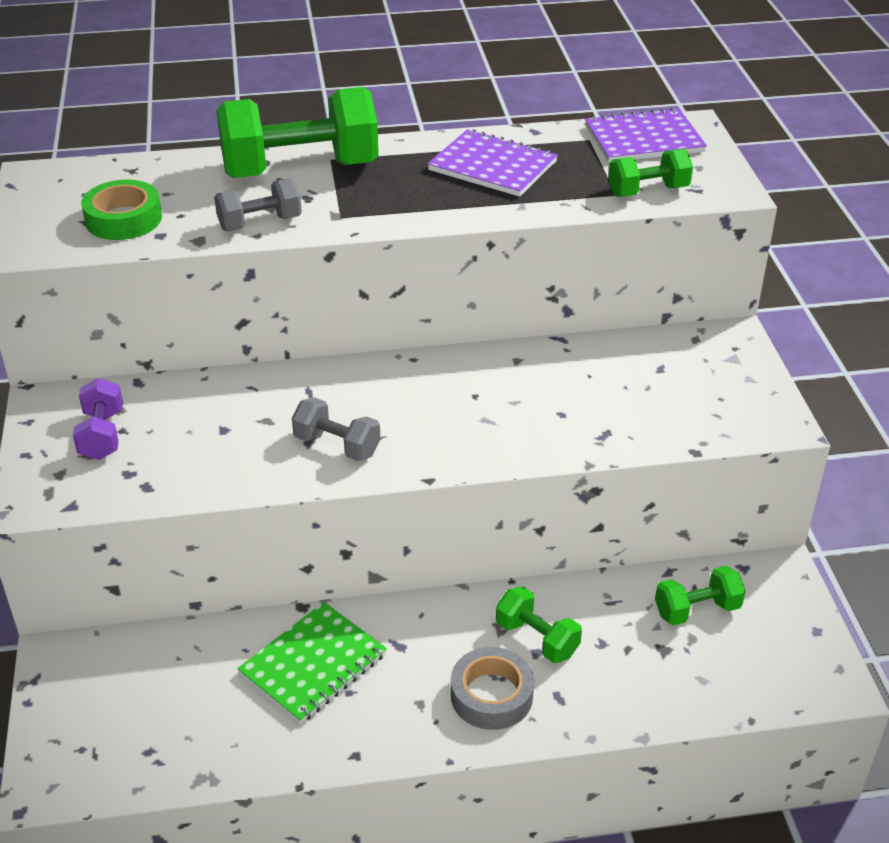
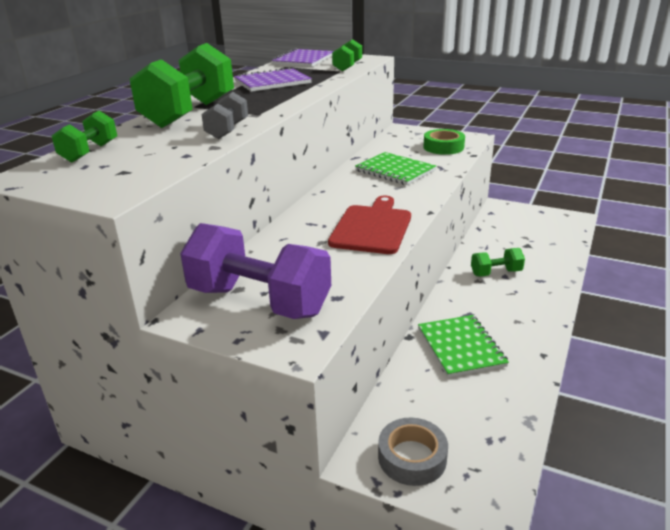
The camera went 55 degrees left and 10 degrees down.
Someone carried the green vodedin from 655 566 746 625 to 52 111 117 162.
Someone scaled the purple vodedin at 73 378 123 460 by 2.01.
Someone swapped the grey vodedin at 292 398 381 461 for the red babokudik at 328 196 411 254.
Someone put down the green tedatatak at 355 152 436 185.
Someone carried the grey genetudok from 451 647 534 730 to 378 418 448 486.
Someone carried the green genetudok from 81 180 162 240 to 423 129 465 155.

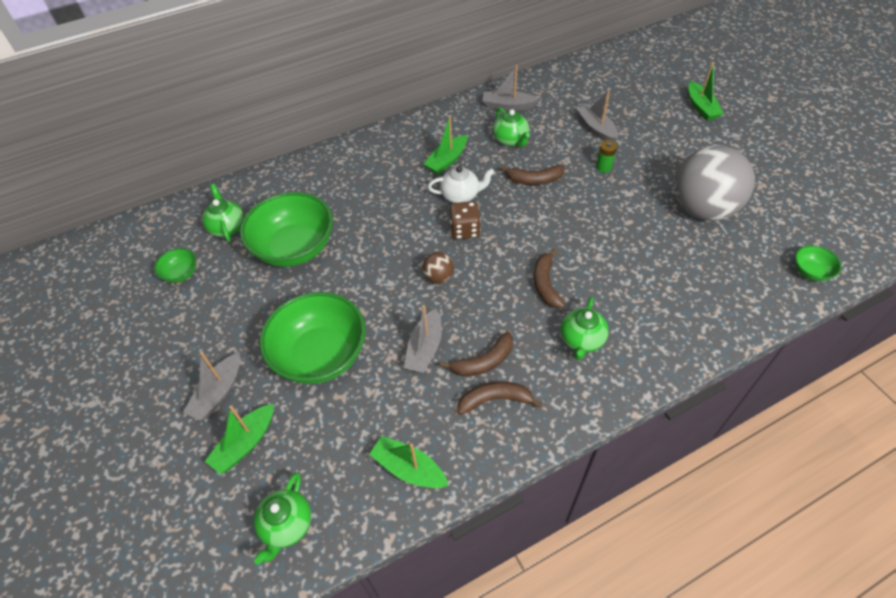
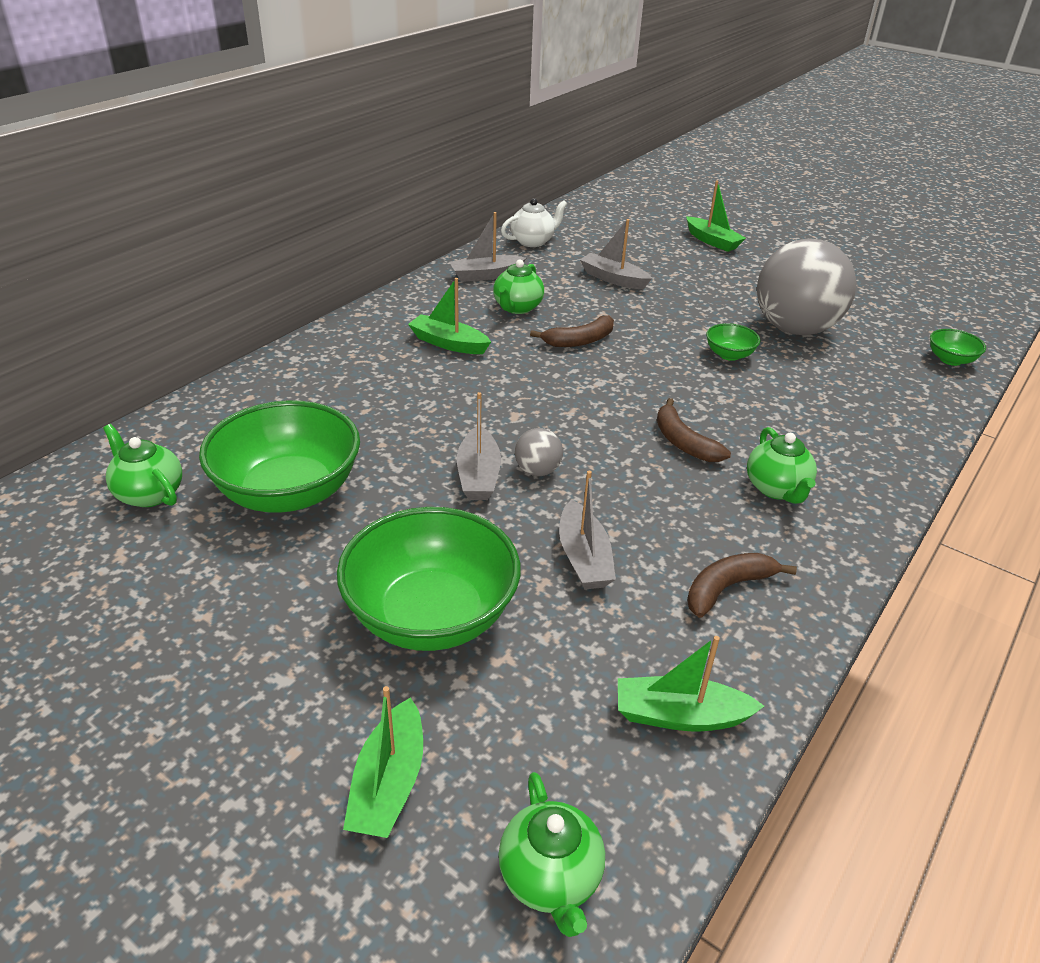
The camera went 30 degrees left and 15 degrees down.
Someone rotated the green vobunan at 424 116 467 174 by 105 degrees clockwise.
Someone carried the grey vobunan from 183 352 240 421 to 457 392 501 500.
Someone rotated the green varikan at 493 107 530 147 by 75 degrees clockwise.
Someone carried the white varikan from 428 166 495 203 to 501 198 567 247.
Someone repainted the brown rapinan at 423 252 454 284, which became the grey rapinan at 515 428 563 476.
Someone carried the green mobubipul from 154 248 196 283 to 706 323 761 361.
Someone took away the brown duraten at 440 331 513 376.
Someone took away the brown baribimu at 450 201 481 239.
Someone took away the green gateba at 596 140 617 173.

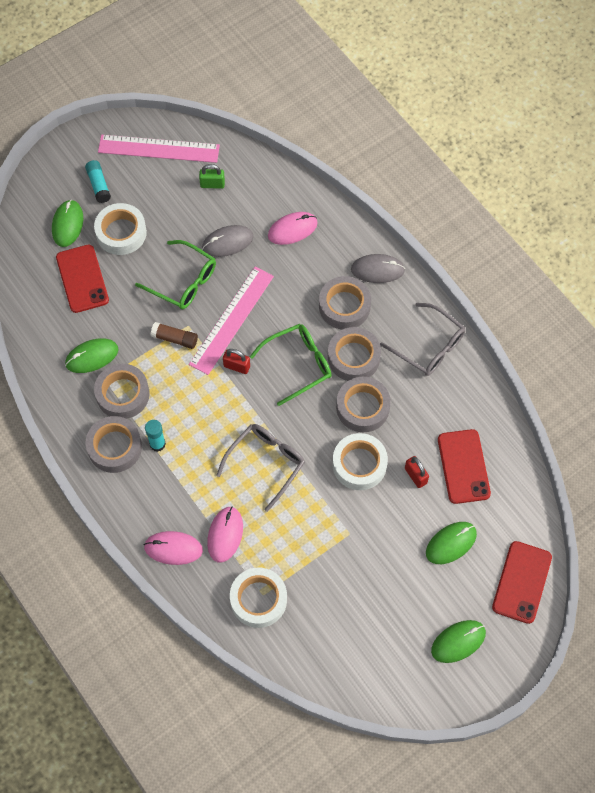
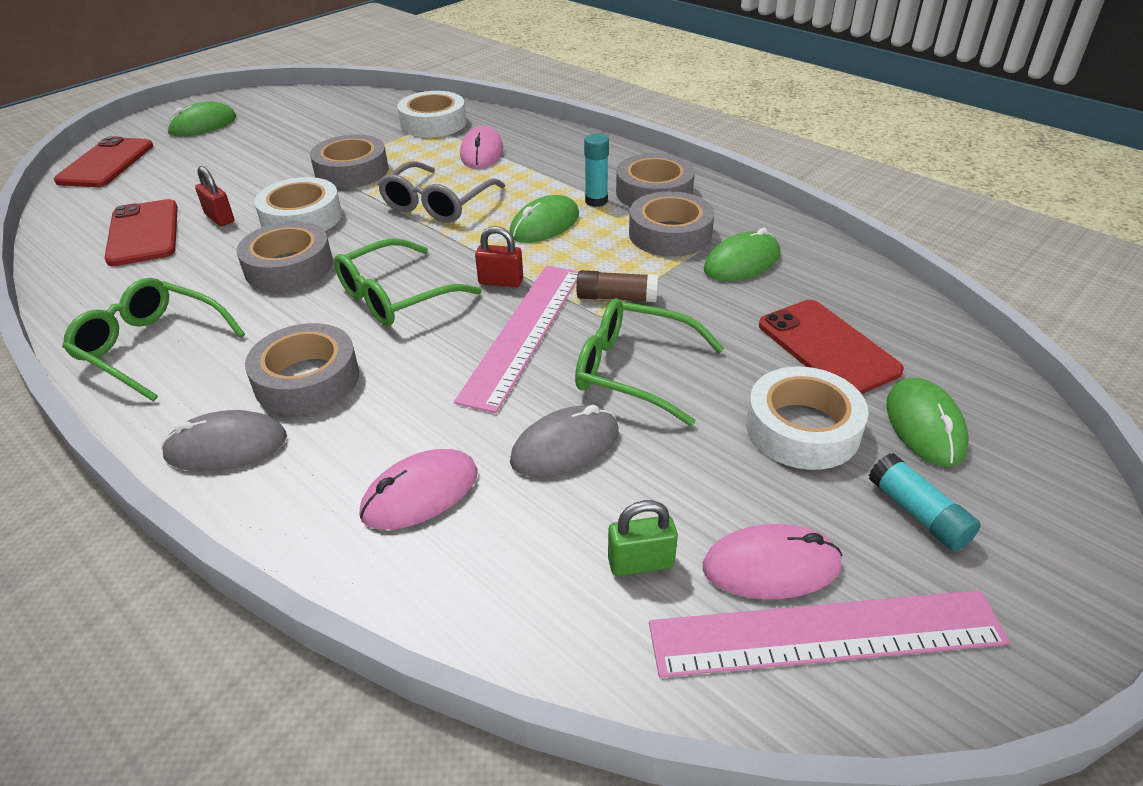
The camera went 170 degrees right and 25 degrees down.
Someone repainted the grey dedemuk at 380 303 465 376, which became the green dedemuk at 62 278 245 402.
Someone carried the grey genetudok from 328 327 381 381 to 310 134 389 188.
Someone carried the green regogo from 426 522 477 564 to 509 195 579 243.
Someone carried the pink regogo from 144 531 203 565 to 703 524 842 599.

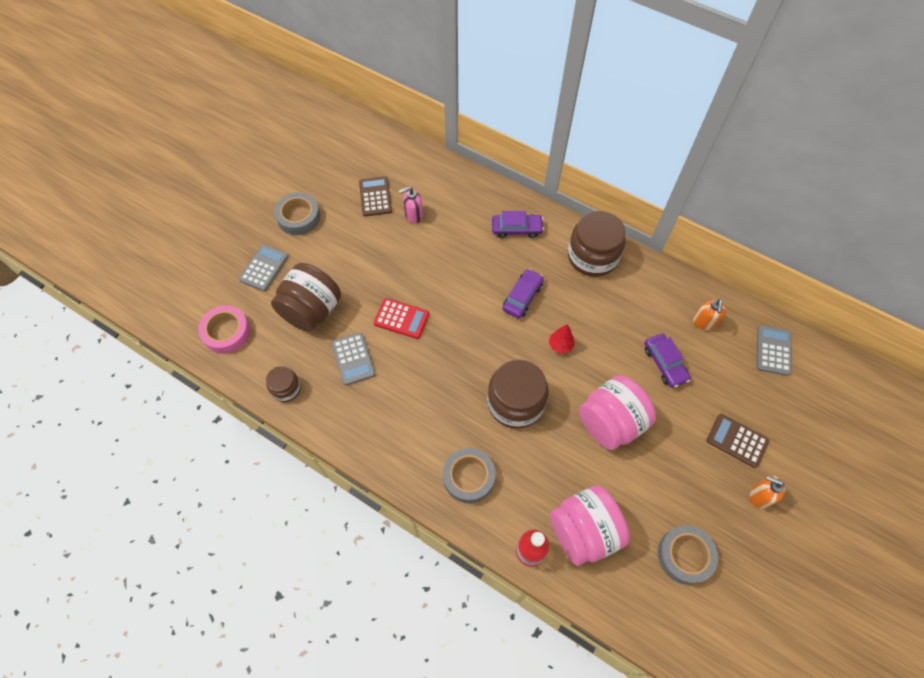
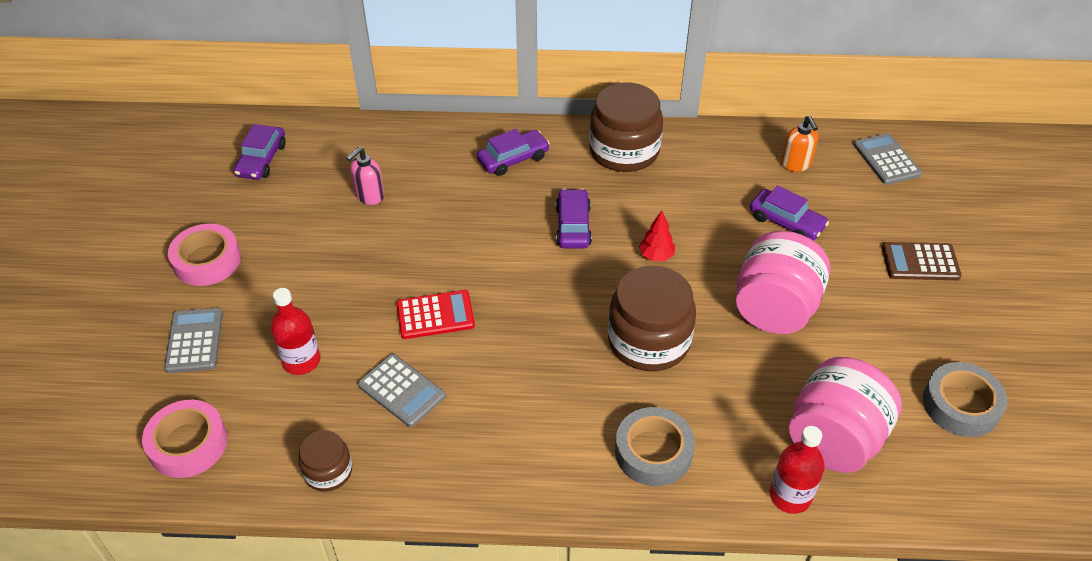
The camera went 30 degrees left and 15 degrees down.
Someone repainted the grey genetudok at 274 192 320 235, which became the pink genetudok at 168 224 241 286.
Someone put down the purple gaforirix at 234 124 286 180.
Someone swapped the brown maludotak at 271 263 341 332 for the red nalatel at 271 288 320 375.
Someone took away the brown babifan at 359 176 392 216.
Someone took away the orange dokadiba at 750 476 785 509.

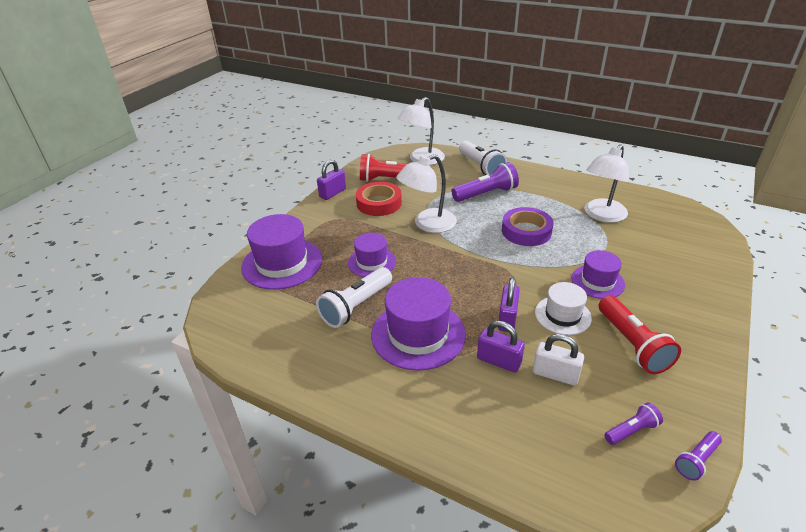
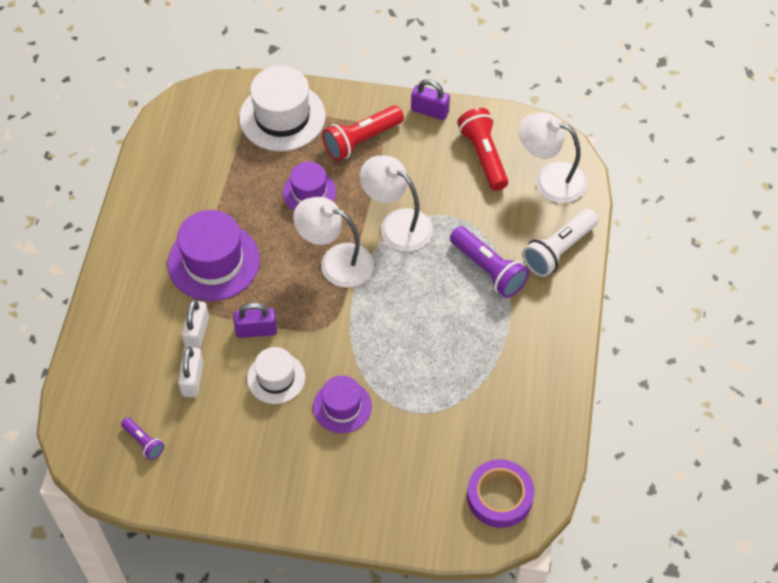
The camera went 70 degrees right and 20 degrees up.
Someone repainted the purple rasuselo at 477 321 525 373, which became the white rasuselo at 181 299 209 349.
Someone repainted the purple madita at 241 214 322 290, which became the white madita at 239 66 325 151.
Someone carried the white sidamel from 585 144 629 223 to 293 197 374 287.
Someone carried the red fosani from 599 295 681 374 to 322 106 404 161.
Someone carried the purple genetudok from 502 207 554 246 to 467 459 534 528.
Someone took away the white fosani at 316 267 392 328.
Someone took away the red genetudok at 356 182 402 216.
Someone took away the purple fosani at 675 431 722 481.

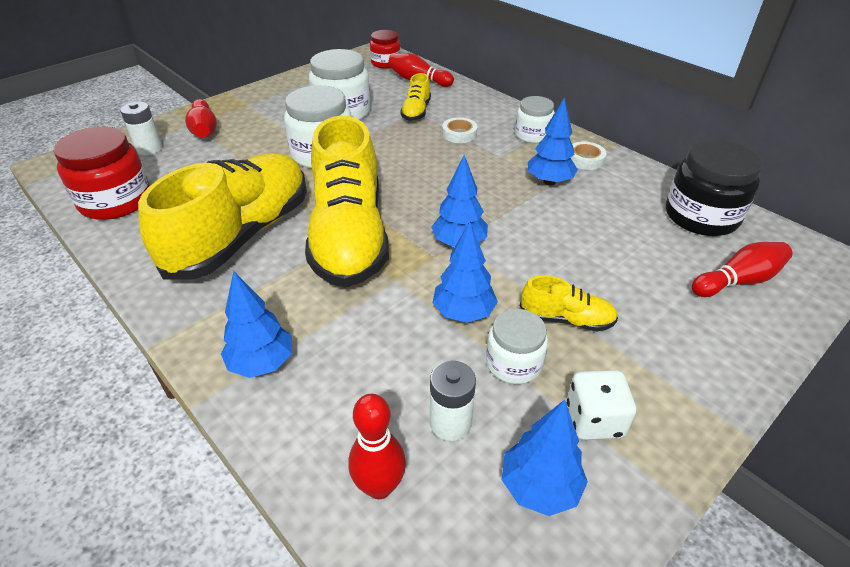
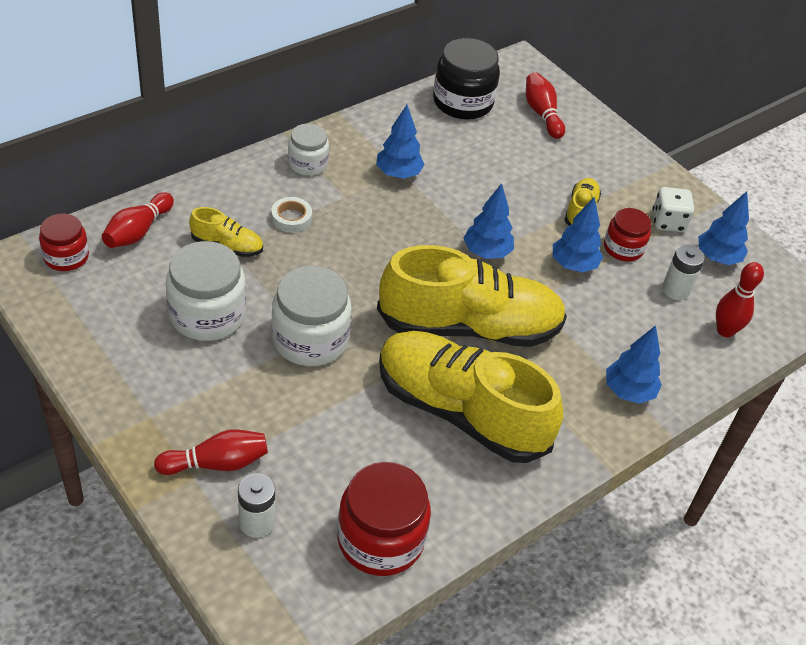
The camera went 90 degrees left and 5 degrees up.
Someone repainted the white maludotak at 486 309 548 384, which became the red maludotak at 604 208 651 261.
Someone took away the white genetudok at 570 142 606 170.

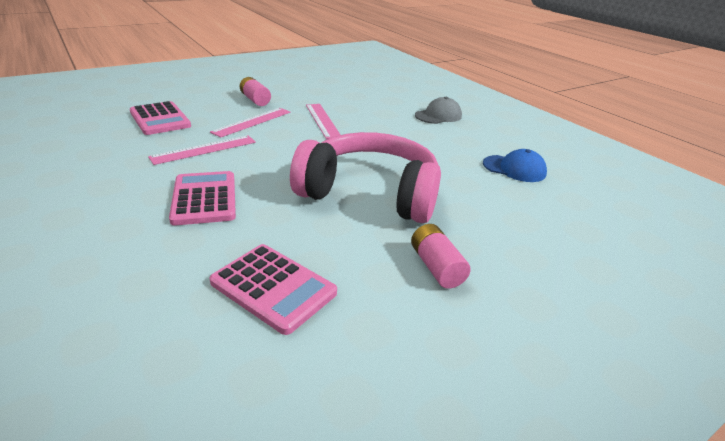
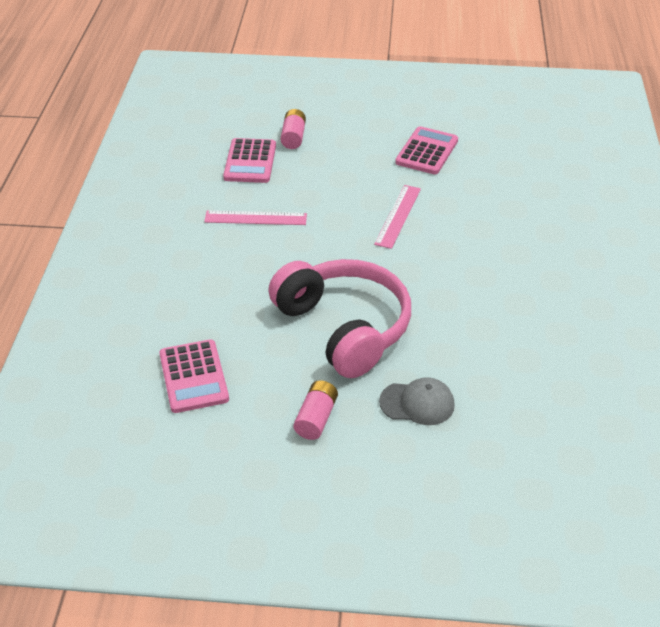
The camera went 40 degrees right and 10 degrees up.
Someone carried the pink gateba from 240 77 271 106 to 280 109 306 149.
Someone carried the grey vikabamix from 415 97 462 124 to 379 377 455 425.
Someone carried the pink babifan from 169 171 236 225 to 395 126 458 174.
Someone took away the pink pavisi at 210 108 290 138.
Someone took away the blue vikabamix at 483 149 547 182.

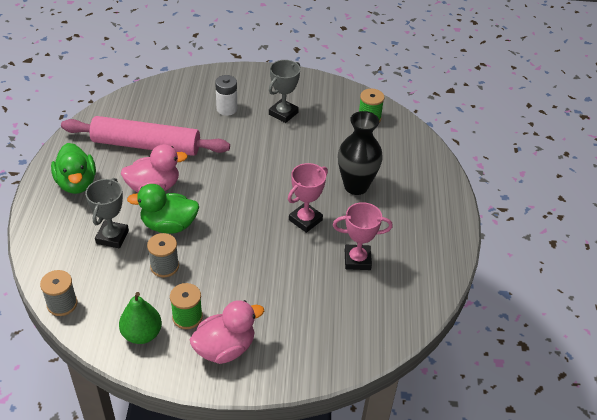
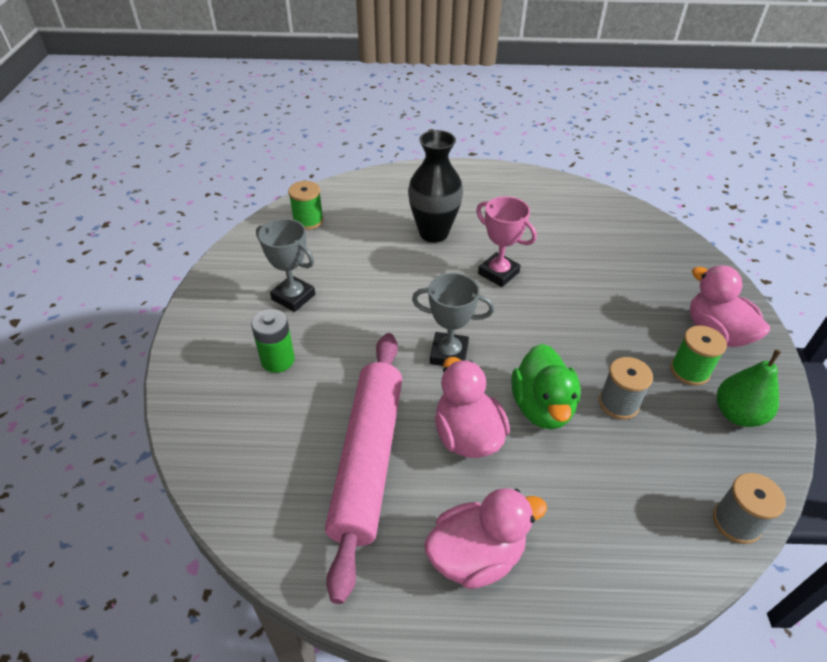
The camera went 90 degrees left and 0 degrees up.
Someone repainted the white gateba at 215 75 237 116, which became the green gateba at 251 309 295 373.
Someone carried the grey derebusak from 85 178 129 248 to 412 273 495 366.
Someone repainted the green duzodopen at 51 143 96 194, which became the pink duzodopen at 424 488 547 589.
Someone took away the pink derebusak at 333 202 393 270.

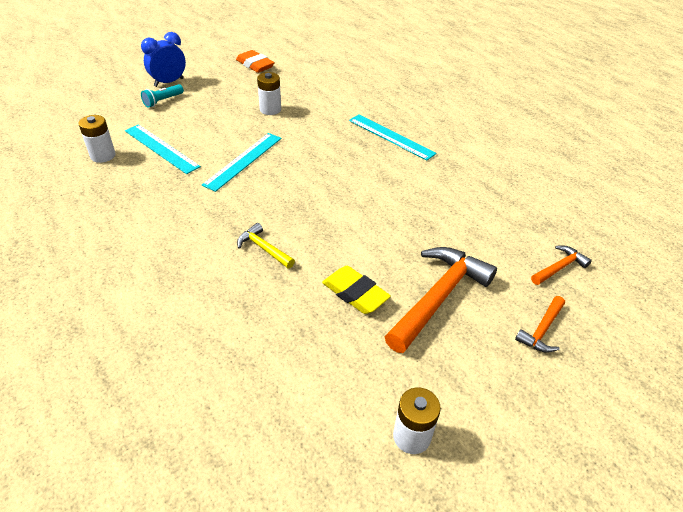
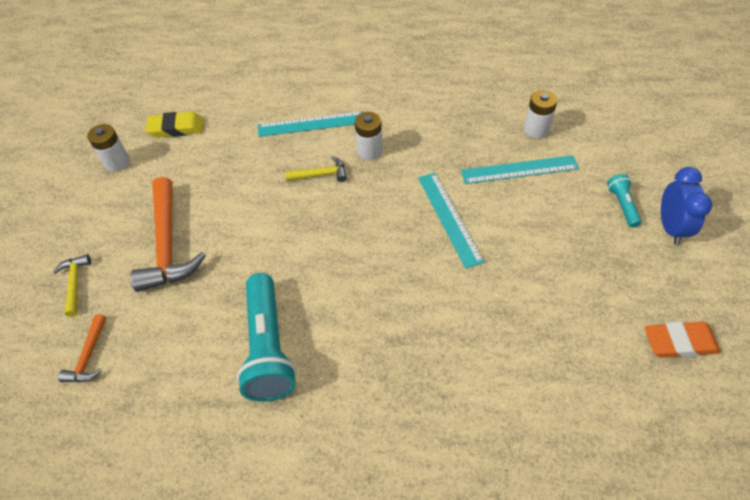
The camera went 135 degrees right and 10 degrees up.
Someone repainted the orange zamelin at 515 296 565 353, which became the yellow zamelin at 53 254 91 317.
Someone carried the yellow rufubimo from 322 266 391 314 to 145 111 203 138.
Someone put down the turquoise fosani at 237 273 297 402.
Someone carried the turquoise pavisi from 349 114 437 160 to 258 111 363 137.
Someone carried the white gateba from 257 72 281 115 to 355 112 382 160.

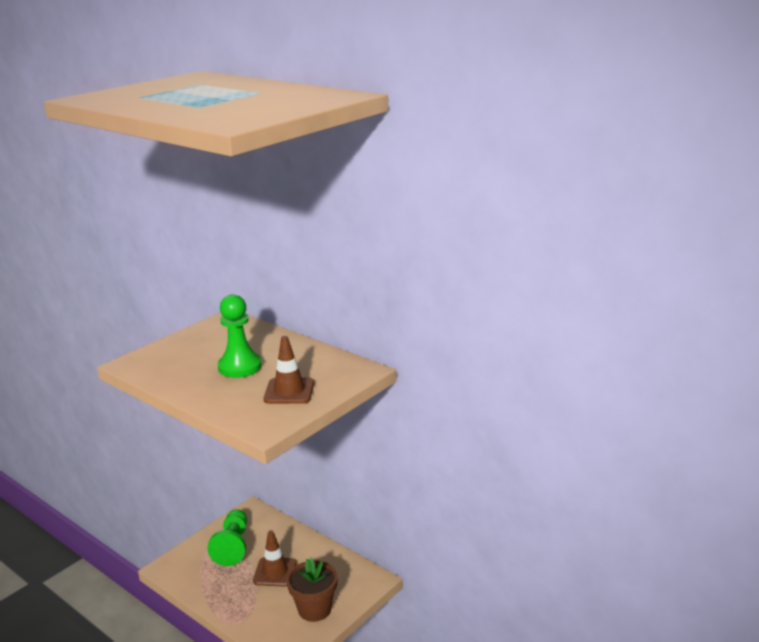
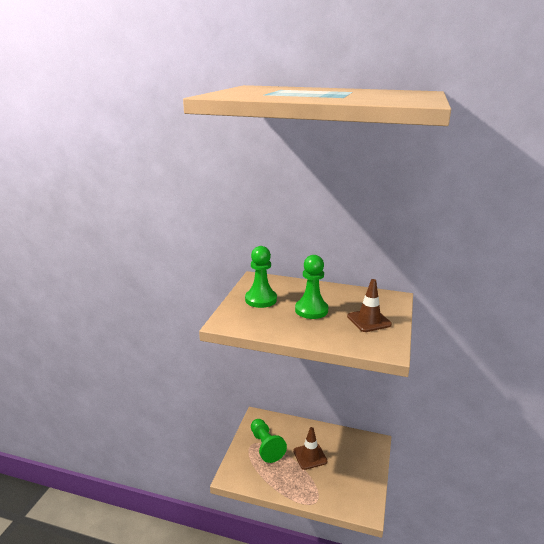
The camera went 25 degrees left and 0 degrees up.
Someone put down the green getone at 245 246 277 308.
Someone took away the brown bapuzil at 287 558 338 622.

